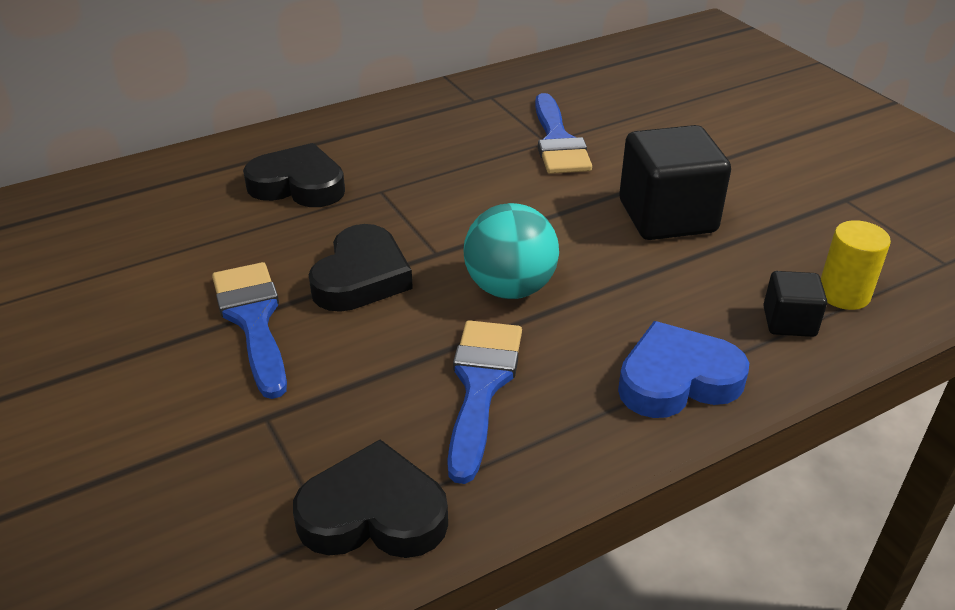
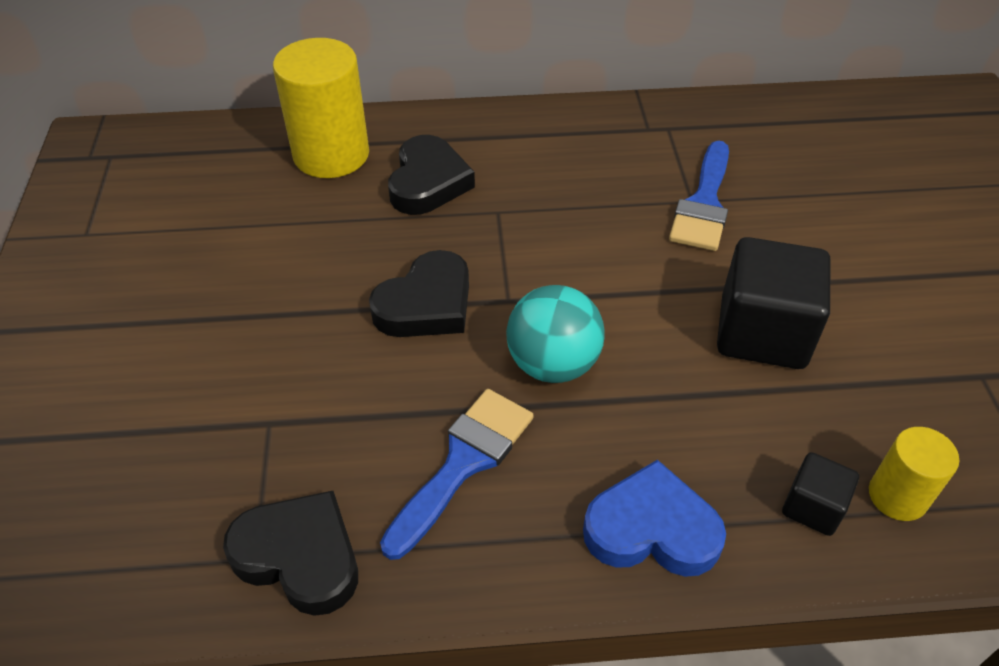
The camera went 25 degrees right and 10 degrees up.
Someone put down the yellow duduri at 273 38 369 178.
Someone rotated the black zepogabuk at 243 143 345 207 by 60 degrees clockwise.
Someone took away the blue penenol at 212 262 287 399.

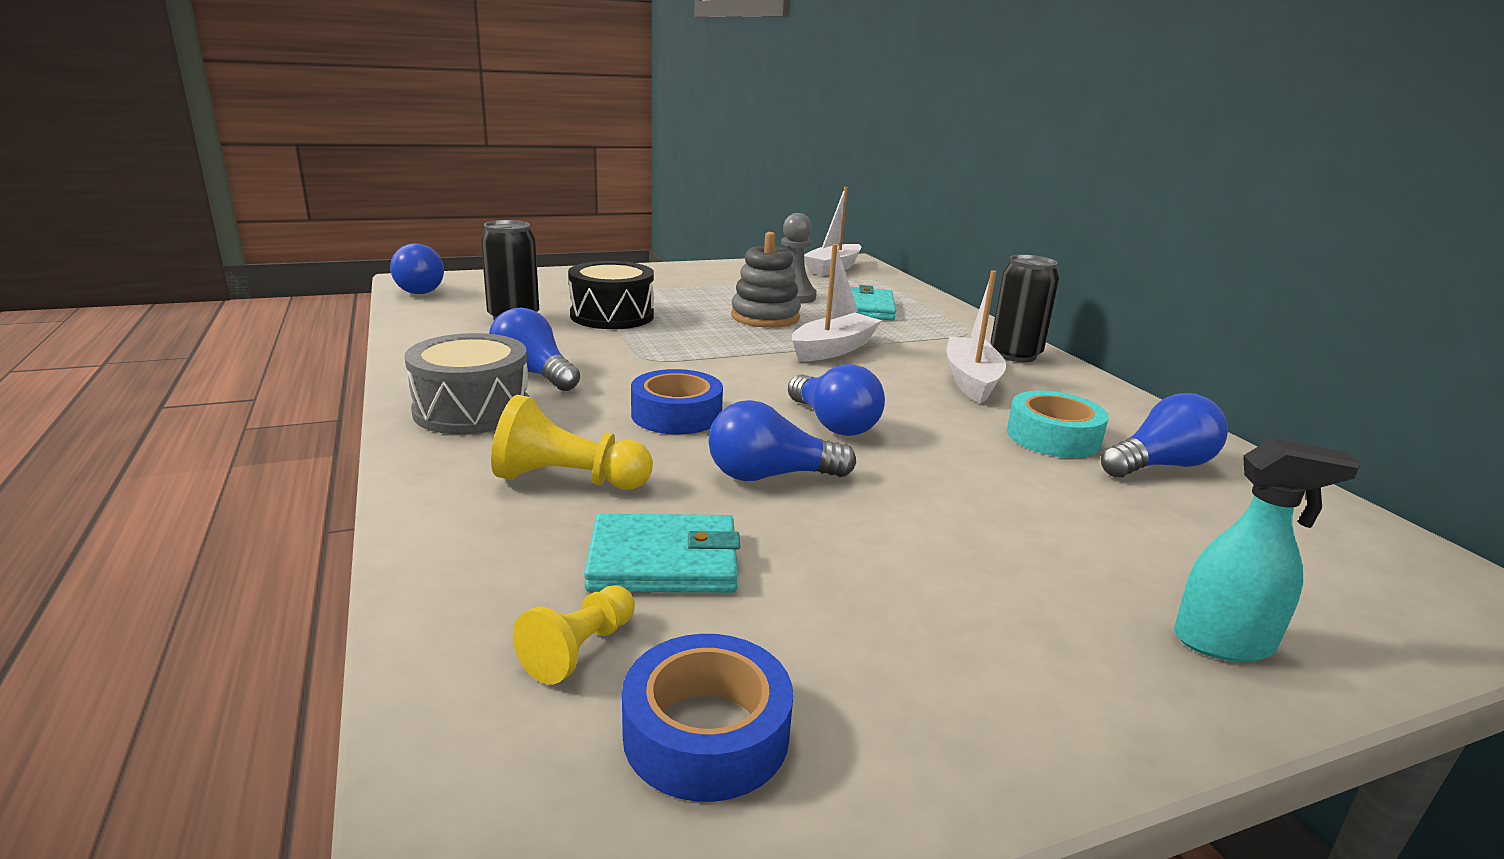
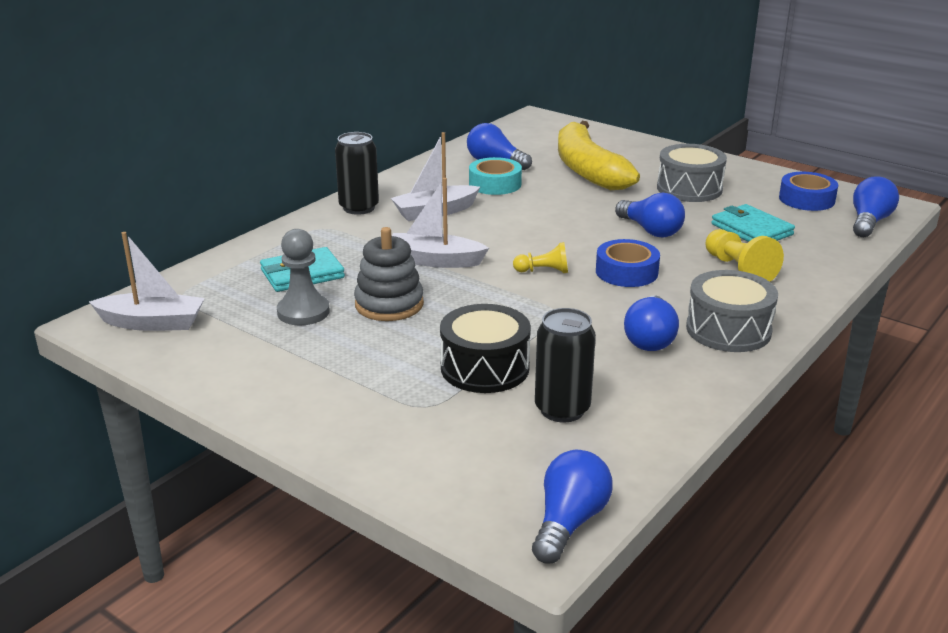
The camera went 120 degrees left and 5 degrees up.
Someone carried the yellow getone from 513 585 635 684 to 513 242 568 273.
Someone put down the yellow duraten at 558 121 640 190.
Someone put down the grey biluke at 657 144 727 202.
Someone carried the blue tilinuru from 788 364 885 436 to 853 176 899 237.
Someone took away the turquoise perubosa at 1174 438 1361 662.

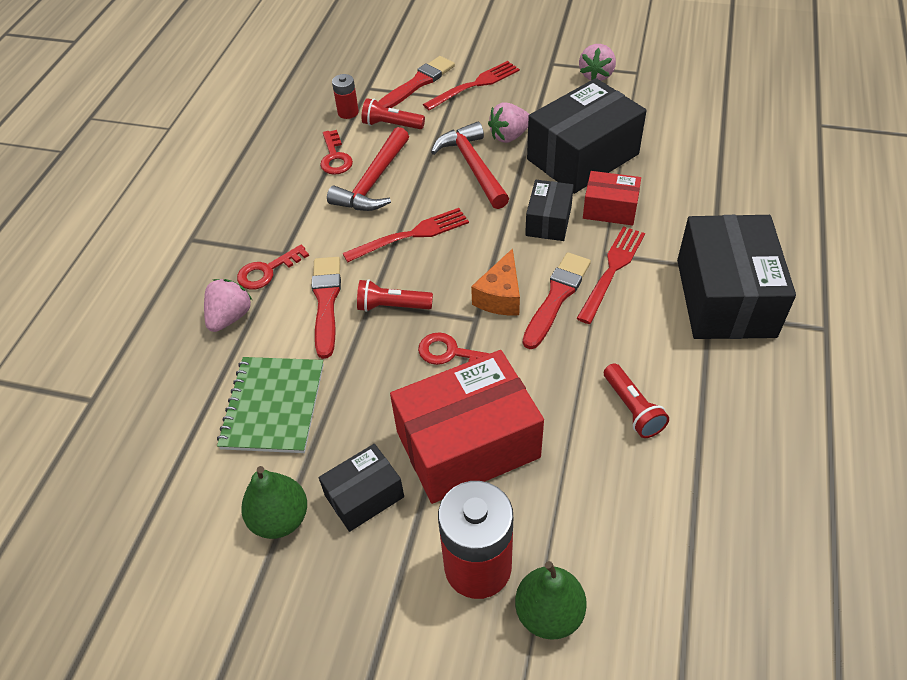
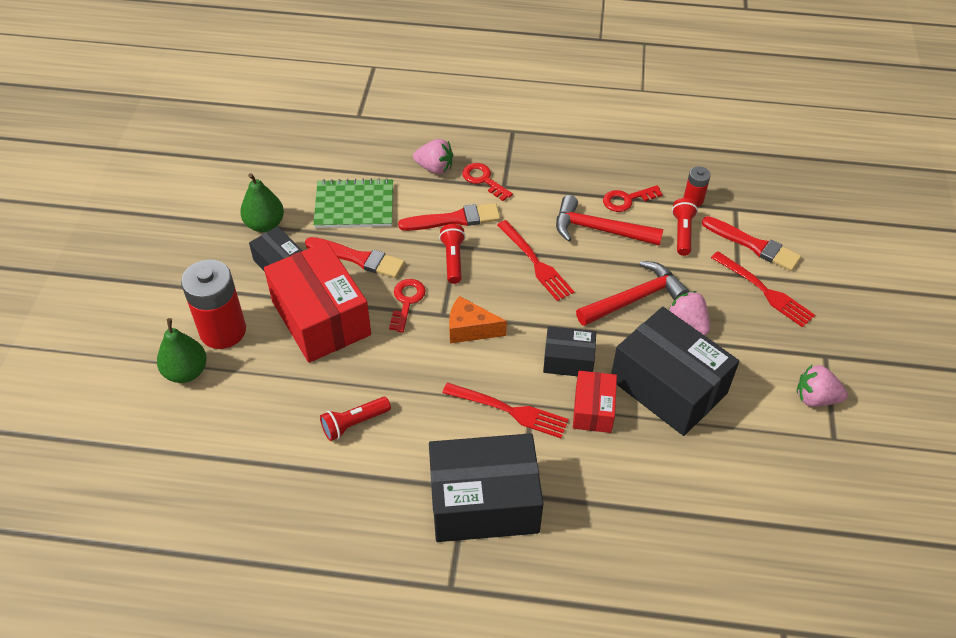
The camera went 80 degrees right and 0 degrees up.
Someone carried the red penenol from 523 252 591 349 to 305 237 405 278.

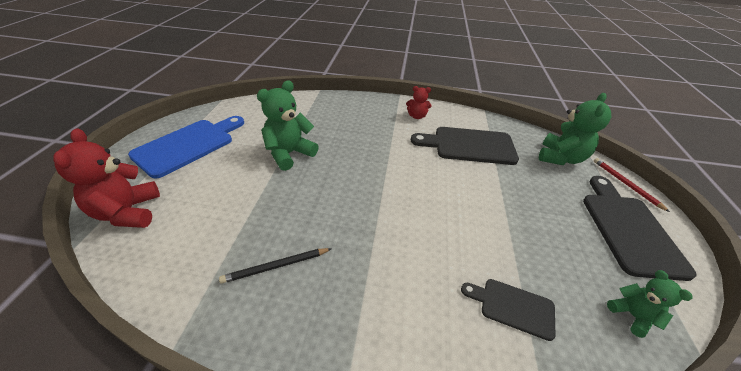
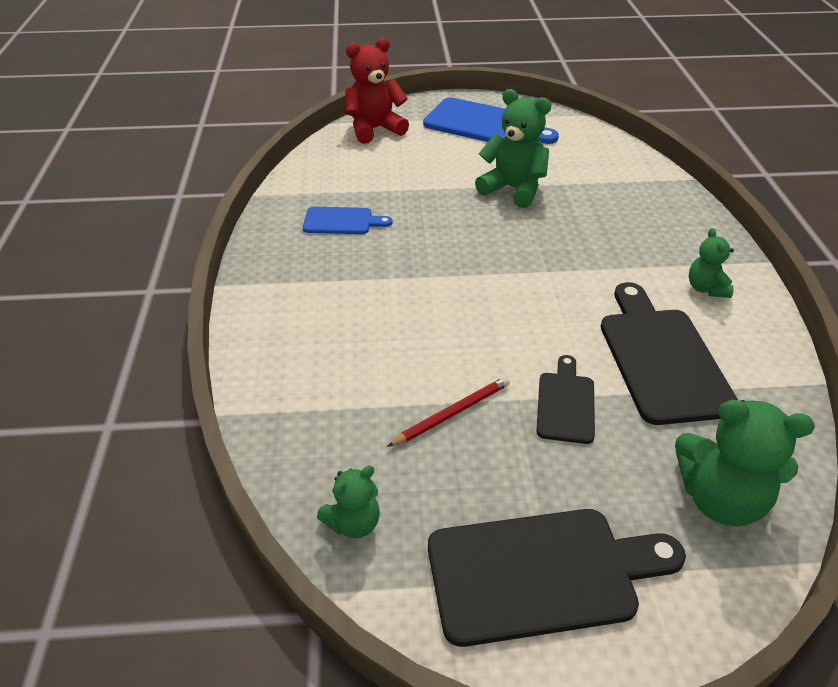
The camera went 80 degrees right and 0 degrees up.
Someone swapped the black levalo at 219 248 332 284 for the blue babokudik at 303 207 392 234.
Someone carried the red levalo from 594 158 670 212 to 387 377 510 447.
Someone carried the black babokudik from 461 279 556 341 to 536 355 595 444.
Someone repainted the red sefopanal at 406 86 432 119, which became the green sefopanal at 689 228 734 298.

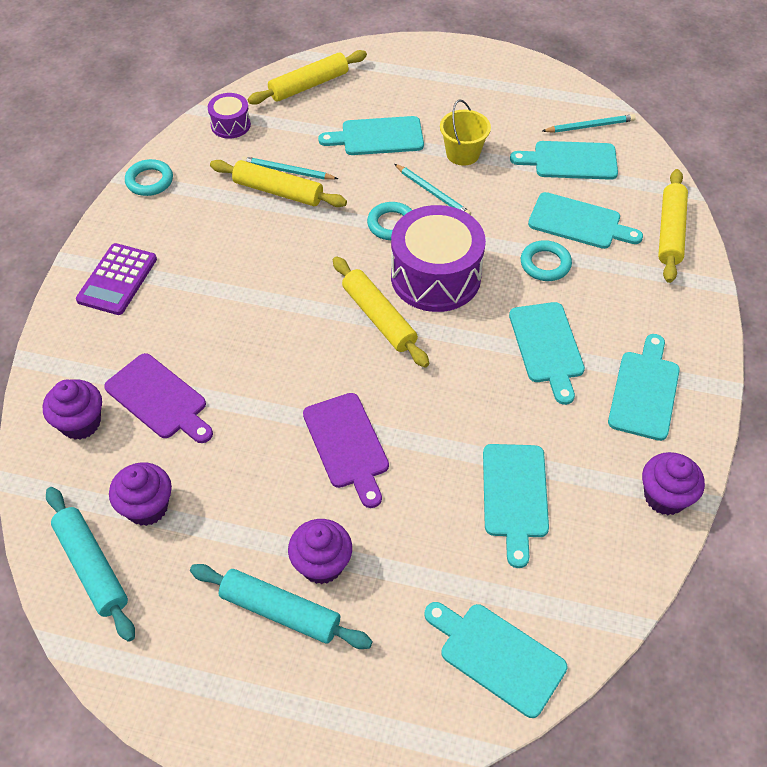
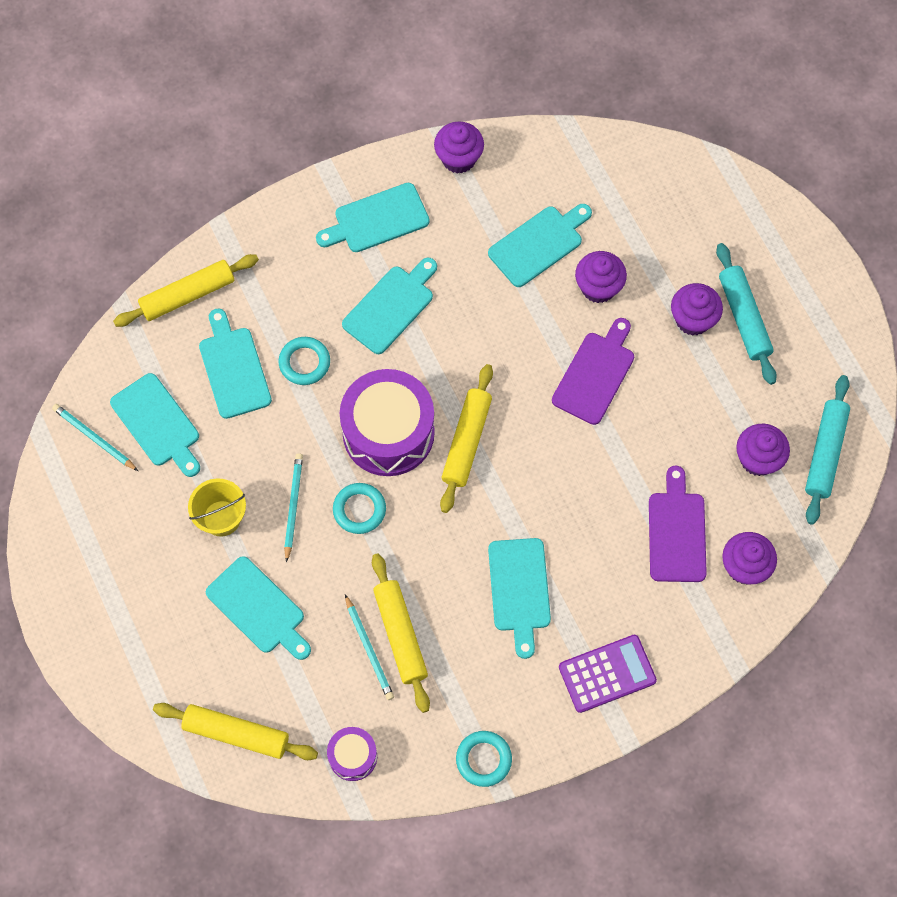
The camera went 130 degrees left and 15 degrees up.
Someone carried the turquoise babokudik from 425 602 567 718 to 488 538 551 659.
Someone put down the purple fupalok at 575 251 627 303.

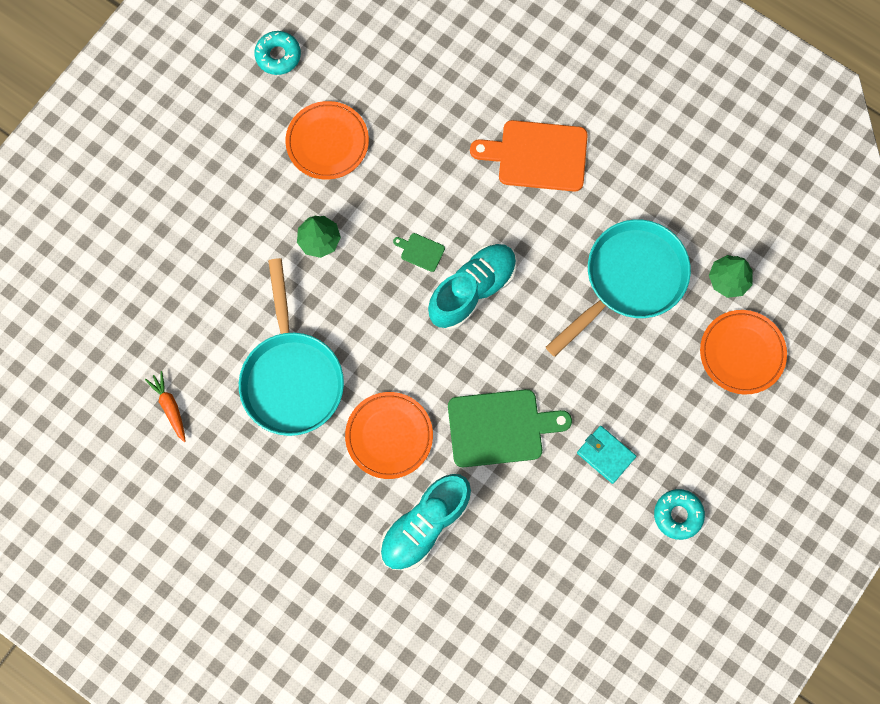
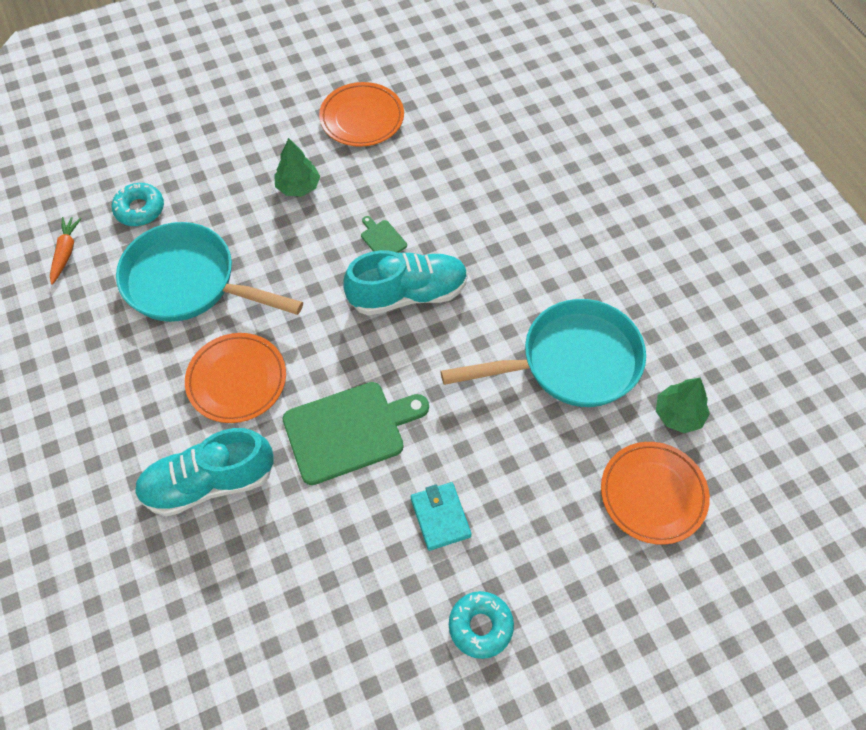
The camera went 30 degrees right and 15 degrees down.
Someone carried the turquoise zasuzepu from 254 31 301 75 to 112 183 164 226.
Someone rotated the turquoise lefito at 239 258 344 436 by 90 degrees clockwise.
Someone rotated the green babokudik at 448 389 572 467 by 45 degrees counterclockwise.
Someone took away the orange babokudik at 470 120 588 192.

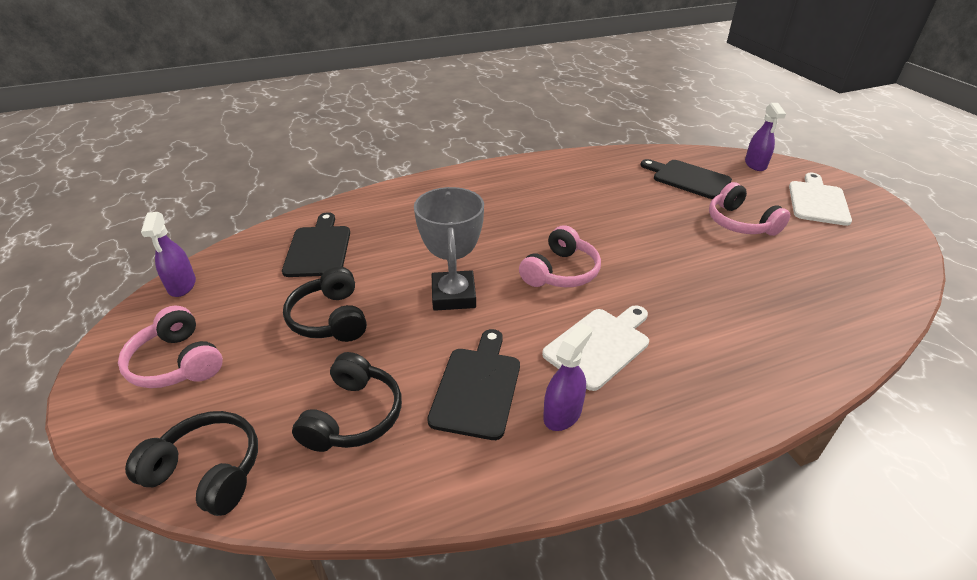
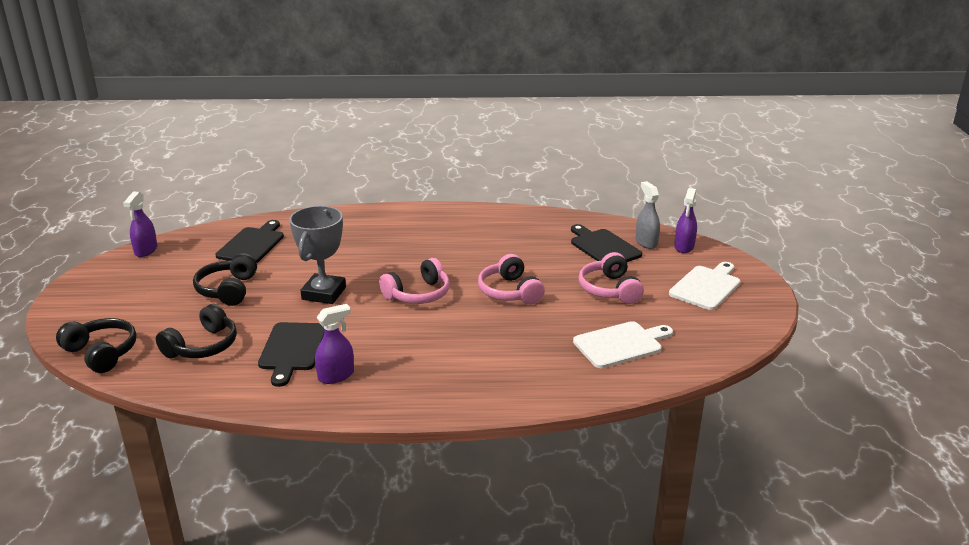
The camera went 20 degrees right and 10 degrees down.
Someone rotated the black babokudik at 427 329 520 440 by 150 degrees clockwise.
Someone carried the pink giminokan from 118 305 223 388 to 478 254 545 304.
Someone carried the white babokudik from 542 305 649 391 to 573 321 673 368.
Someone put down the grey perubosa at 636 181 660 249.

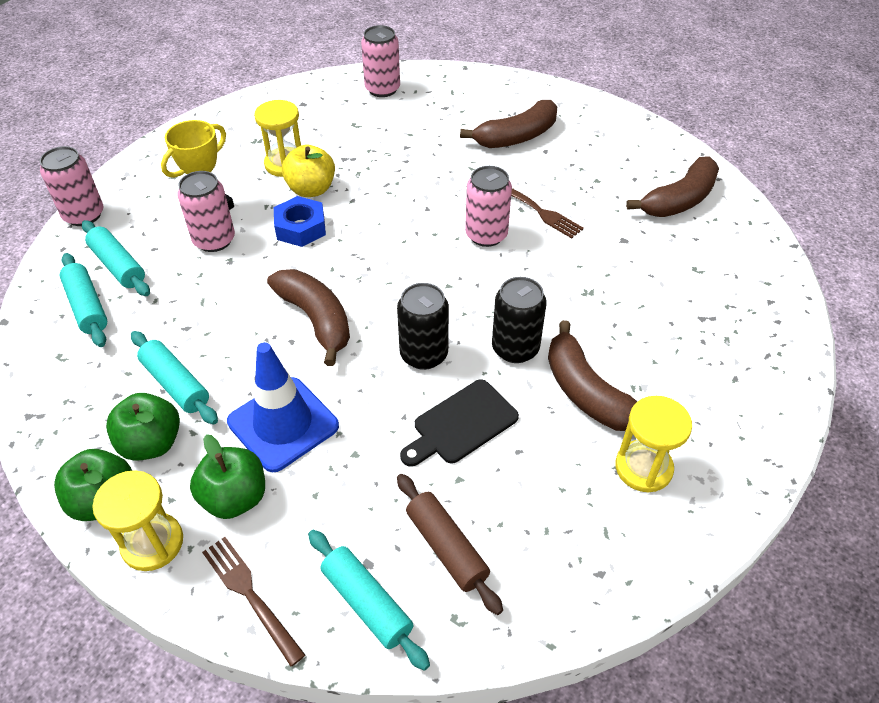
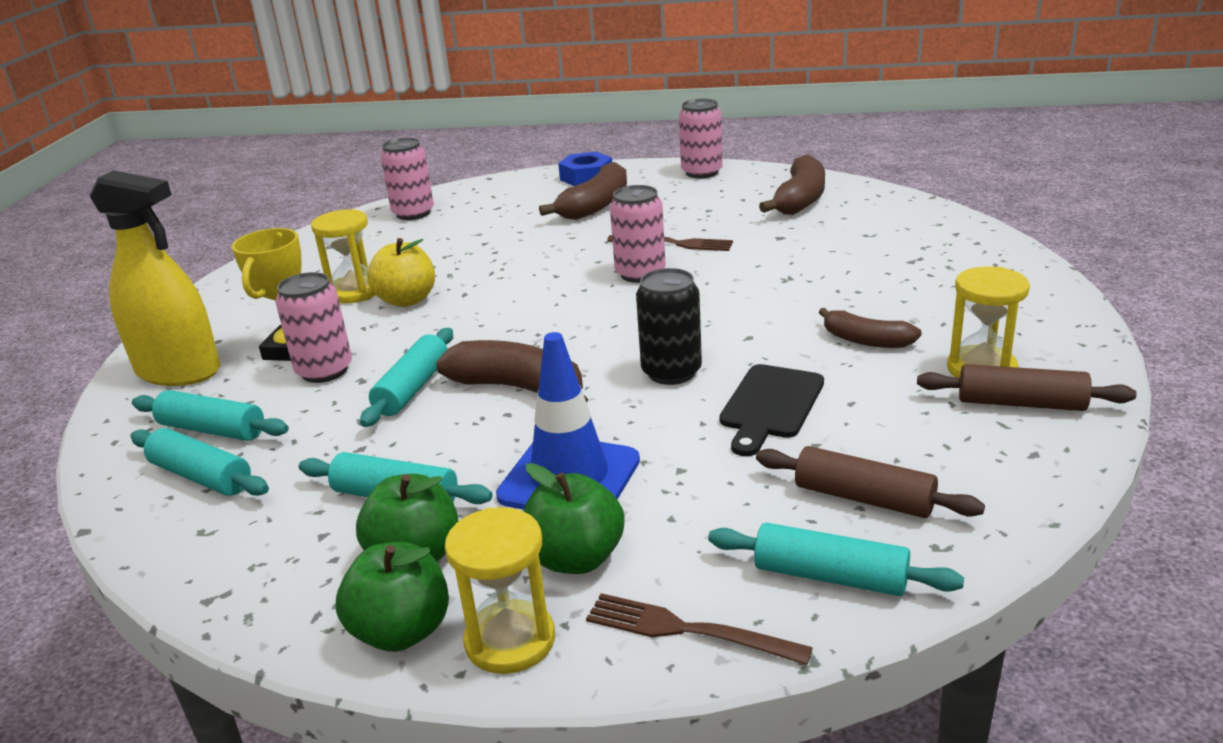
The camera went 25 degrees left and 20 degrees down.
Someone put down the yellow perubosa at 89 170 221 386.
Someone put down the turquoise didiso at 360 328 453 427.
Someone carried the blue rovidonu from 274 196 326 247 to 558 152 612 186.
Someone carried the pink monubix from 40 146 103 226 to 679 99 723 178.
Someone scaled the brown duraten at 548 320 637 431 by 0.63.
Someone put down the brown didiso at 917 364 1137 411.
Someone took away the black monubix at 492 277 546 363.

